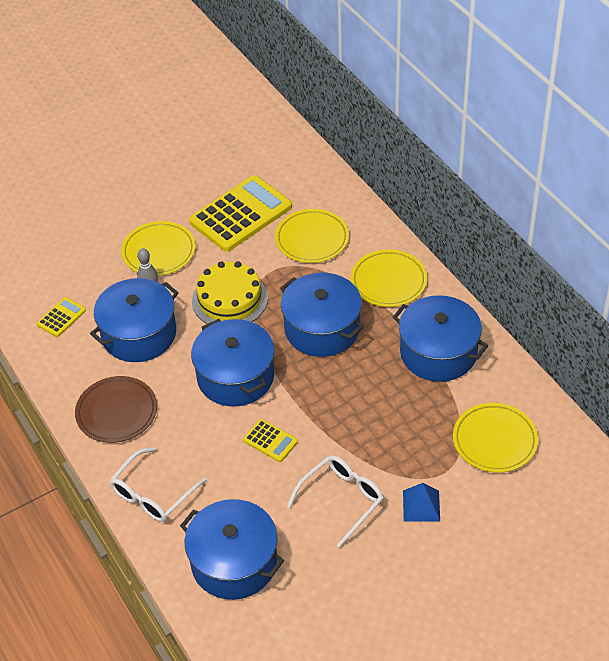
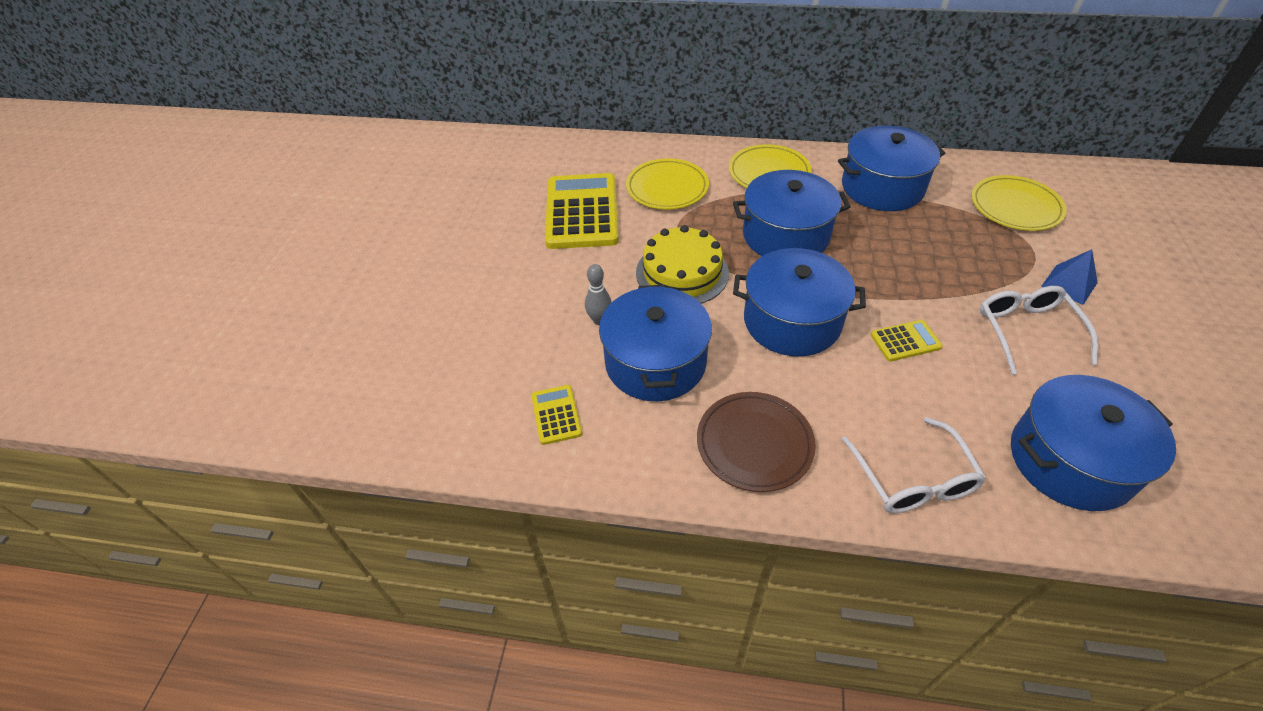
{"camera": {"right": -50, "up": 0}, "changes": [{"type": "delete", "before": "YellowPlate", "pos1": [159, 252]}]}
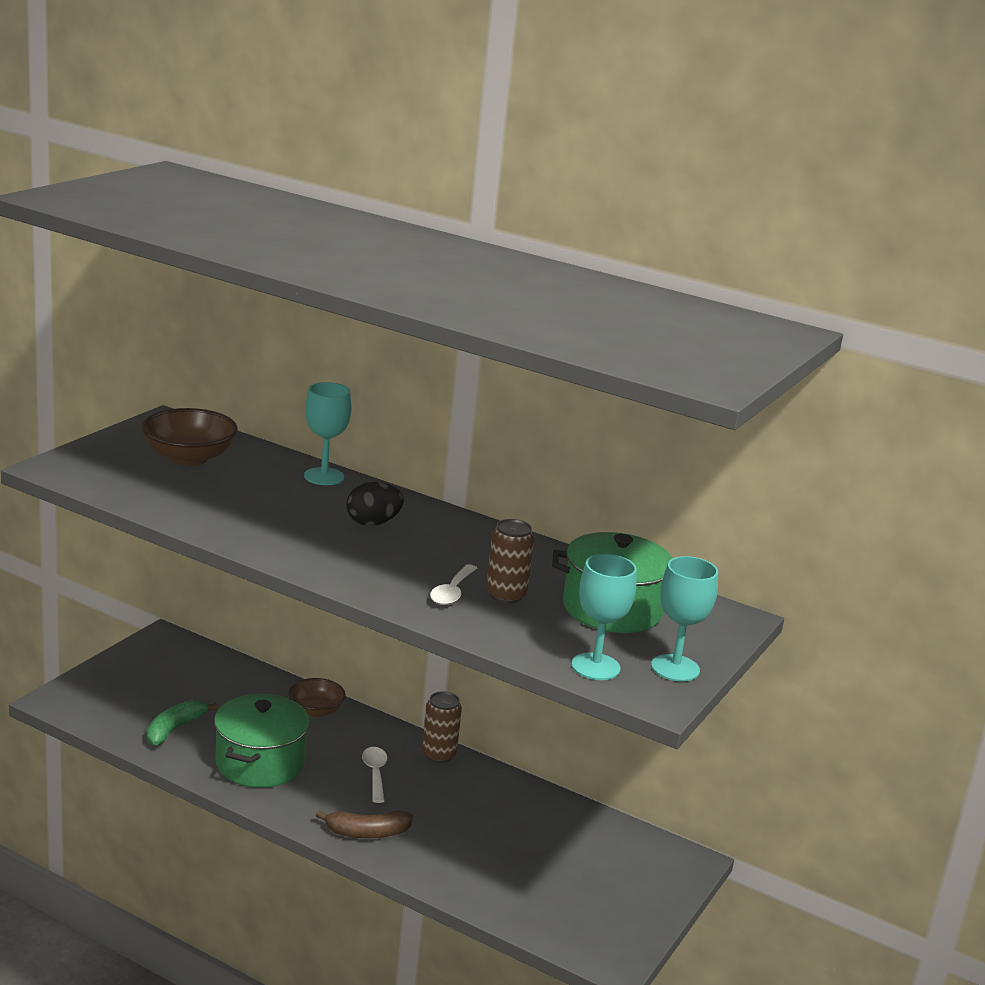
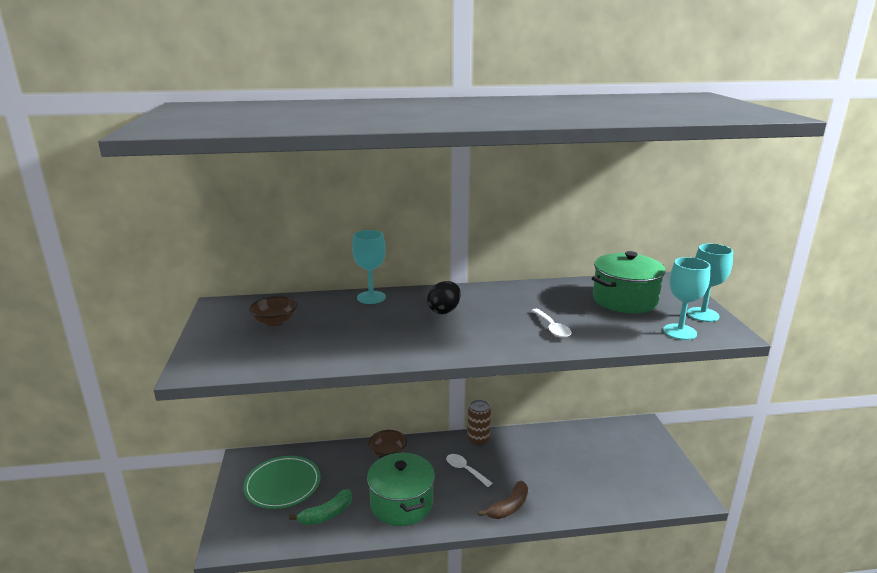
{"camera": {"right": -35, "up": 0}, "changes": [{"type": "insert", "after": "GreenPlate", "pos2": [282, 484]}, {"type": "resize", "before": "BrownBowl", "pos1": [189, 458], "pos2": [275, 321], "scale": 0.64}, {"type": "rotate", "before": "GreenBanana", "pos1": [174, 729], "pos2": [326, 514], "turn": -120}, {"type": "delete", "before": "BrownCan", "pos1": [506, 595]}]}
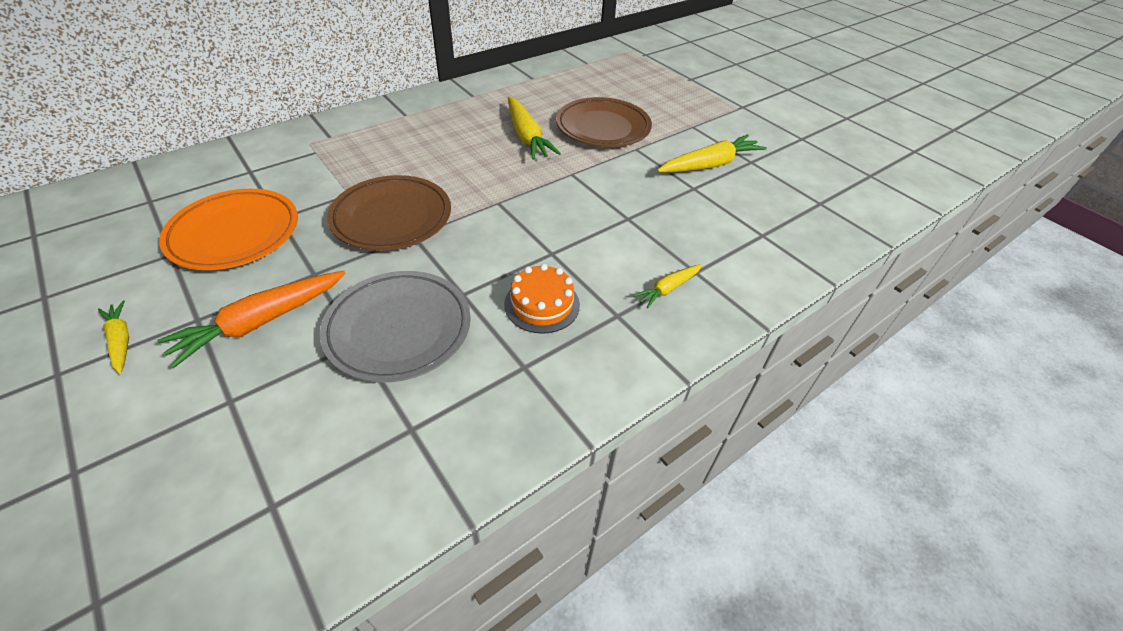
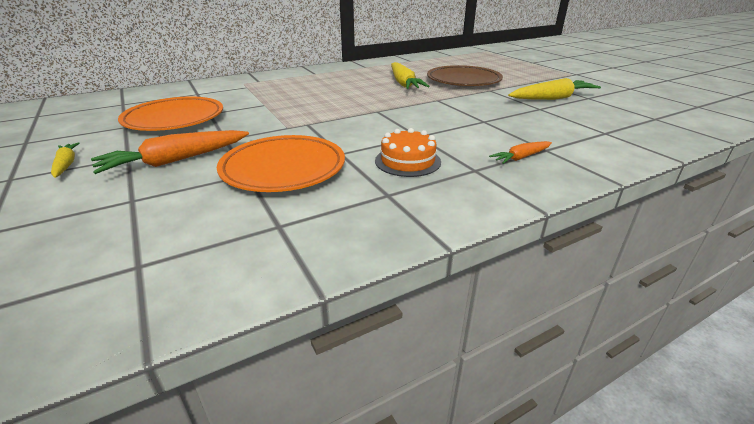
{"camera": {"right": 10, "up": -15}, "changes": [{"type": "recolor", "before": "GreyPlate", "after": "OrangePlate", "pos1": [399, 329], "pos2": [283, 169]}, {"type": "recolor", "before": "YellowCarrot", "after": "OrangeCarrot", "pos1": [668, 289], "pos2": [521, 157]}, {"type": "delete", "before": "BrownPlate", "pos1": [392, 218]}]}
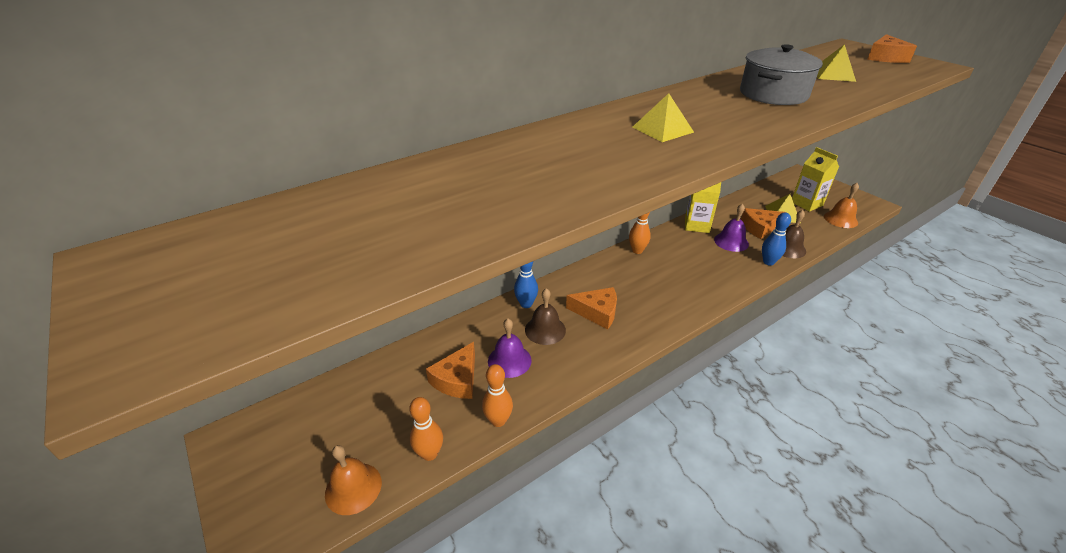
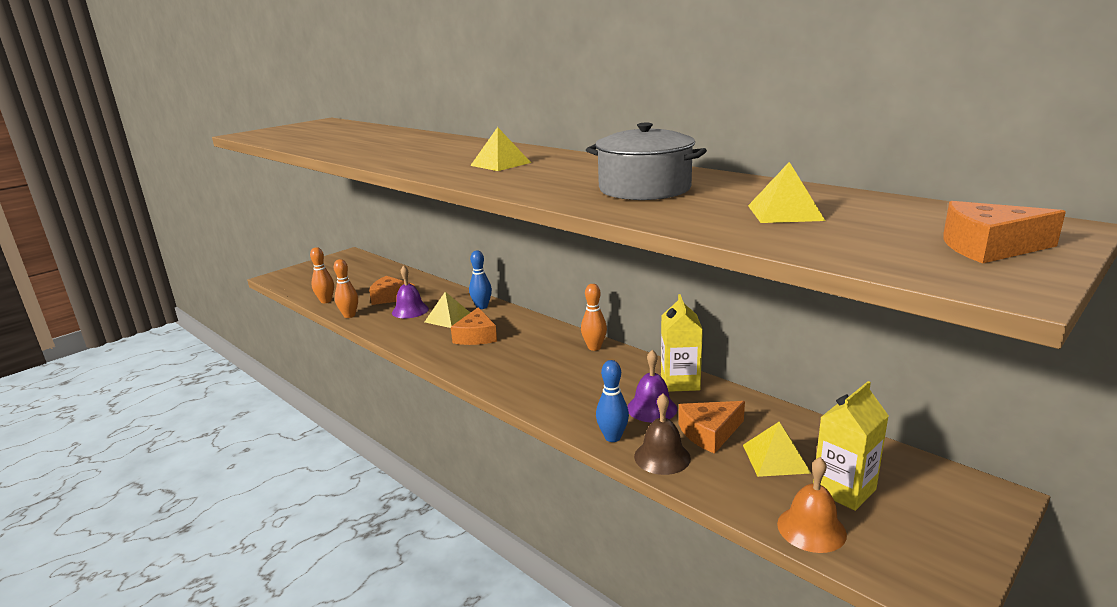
{"camera": {"right": 80, "up": -15}, "changes": [{"type": "replace", "before": "BrownBell", "after": "YellowPyramid", "pos1": [545, 330], "pos2": [448, 318]}, {"type": "rotate", "before": "OrangeCheese", "pos1": [759, 228], "pos2": [709, 433], "turn": -90}, {"type": "delete", "before": "OrangeBell", "pos1": [353, 488]}]}
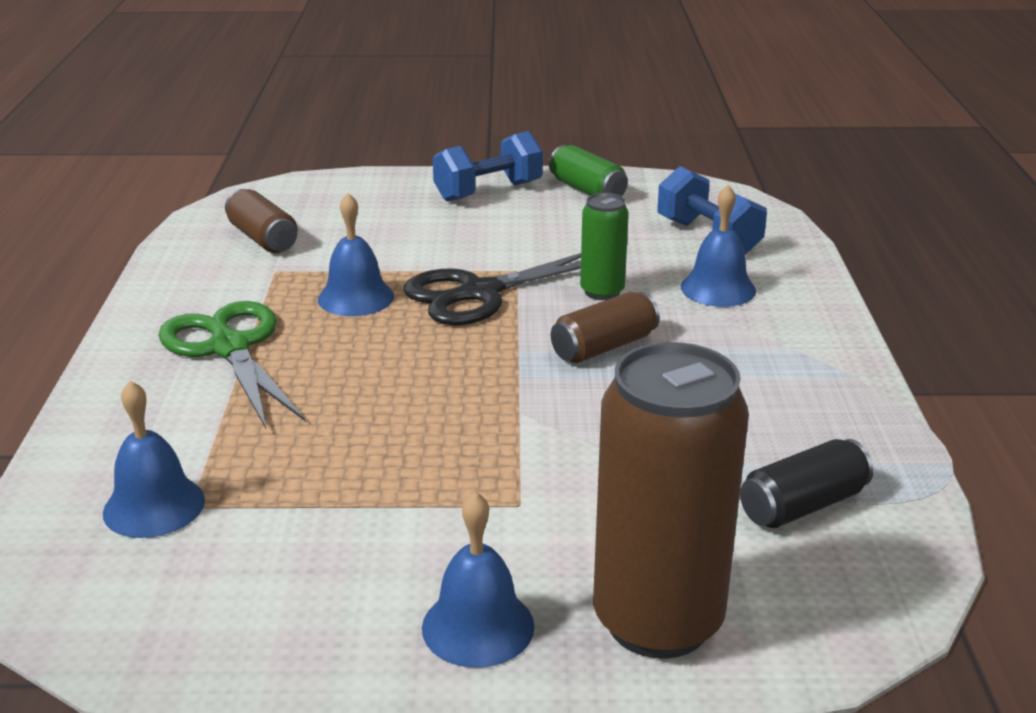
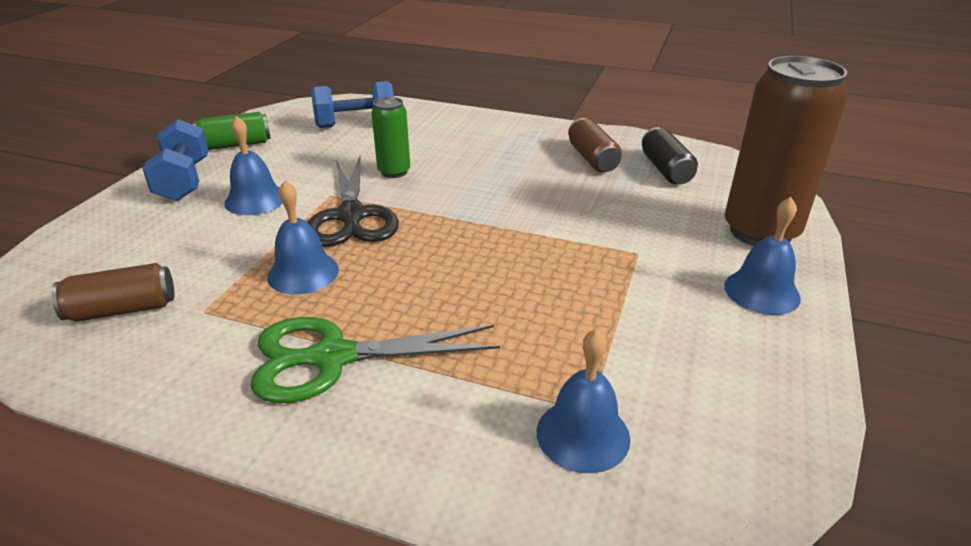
{"camera": {"right": -70, "up": 5}, "changes": [{"type": "move", "before": "BlueBell", "pos1": [718, 288], "pos2": [255, 199]}, {"type": "move", "before": "BrownCan", "pos1": [604, 347], "pos2": [592, 159]}]}
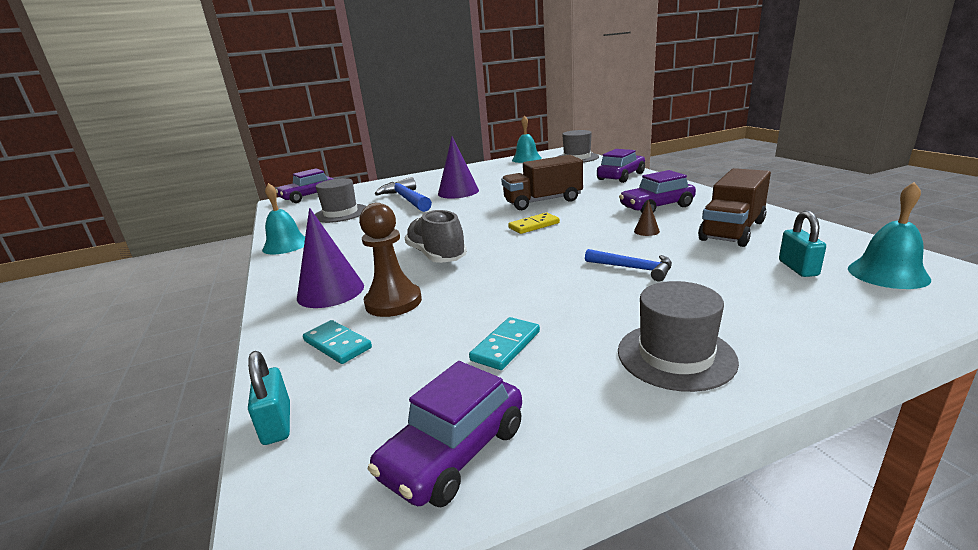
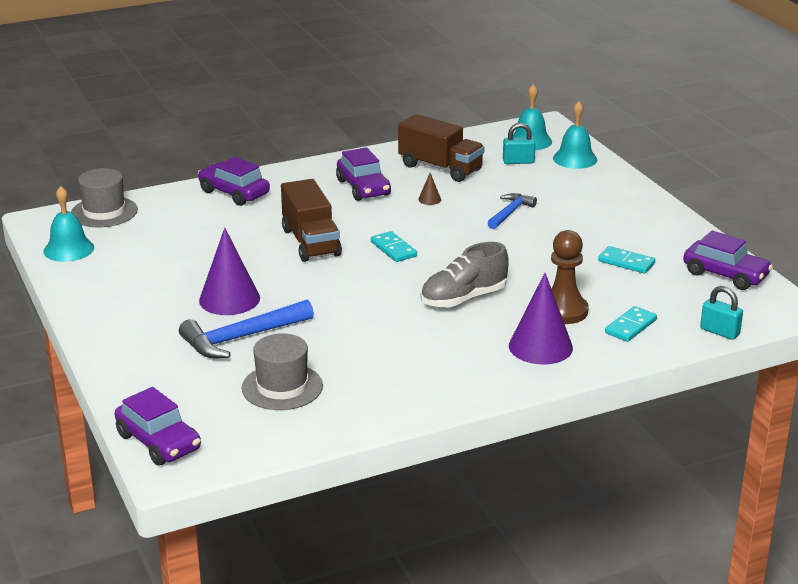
{"camera": {"right": -95, "up": 5}, "changes": [{"type": "recolor", "before": "YellowDomino", "after": "TurquoiseDomino", "pos1": [534, 225], "pos2": [393, 249]}, {"type": "move", "before": "TurquoiseBell", "pos1": [286, 245], "pos2": [575, 159]}, {"type": "rotate", "before": "TurquoisePadlock", "pos1": [277, 424], "pos2": [719, 332], "turn": 60}, {"type": "delete", "before": "GreyHat", "pos1": [675, 355]}]}
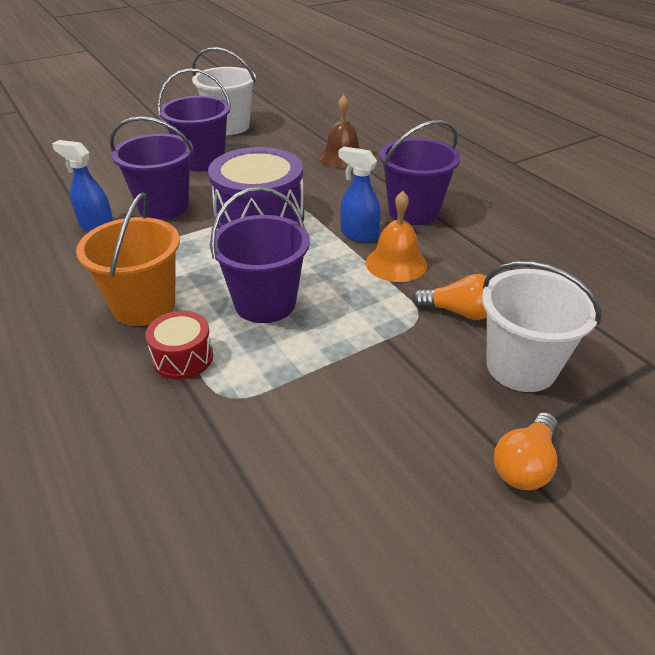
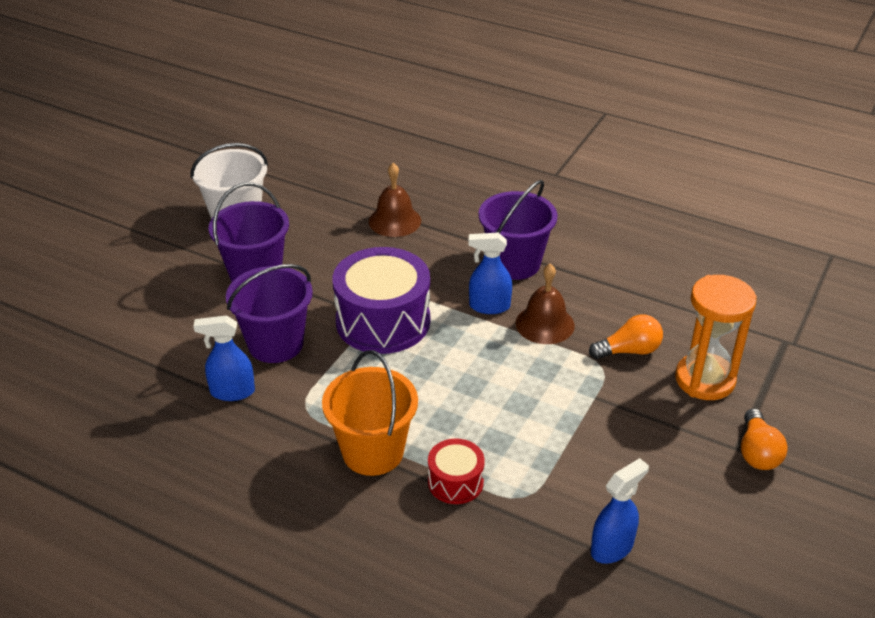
{"camera": {"right": -30, "up": 0}, "changes": [{"type": "recolor", "before": "OrangeBell", "after": "BrownBell", "pos1": [396, 263], "pos2": [545, 324]}, {"type": "insert", "after": "BlueSprayBottle", "pos2": [612, 548]}, {"type": "replace", "before": "WhiteBucket", "after": "OrangeHourglass", "pos1": [521, 367], "pos2": [704, 380]}, {"type": "delete", "before": "PurpleBucket", "pos1": [265, 303]}]}
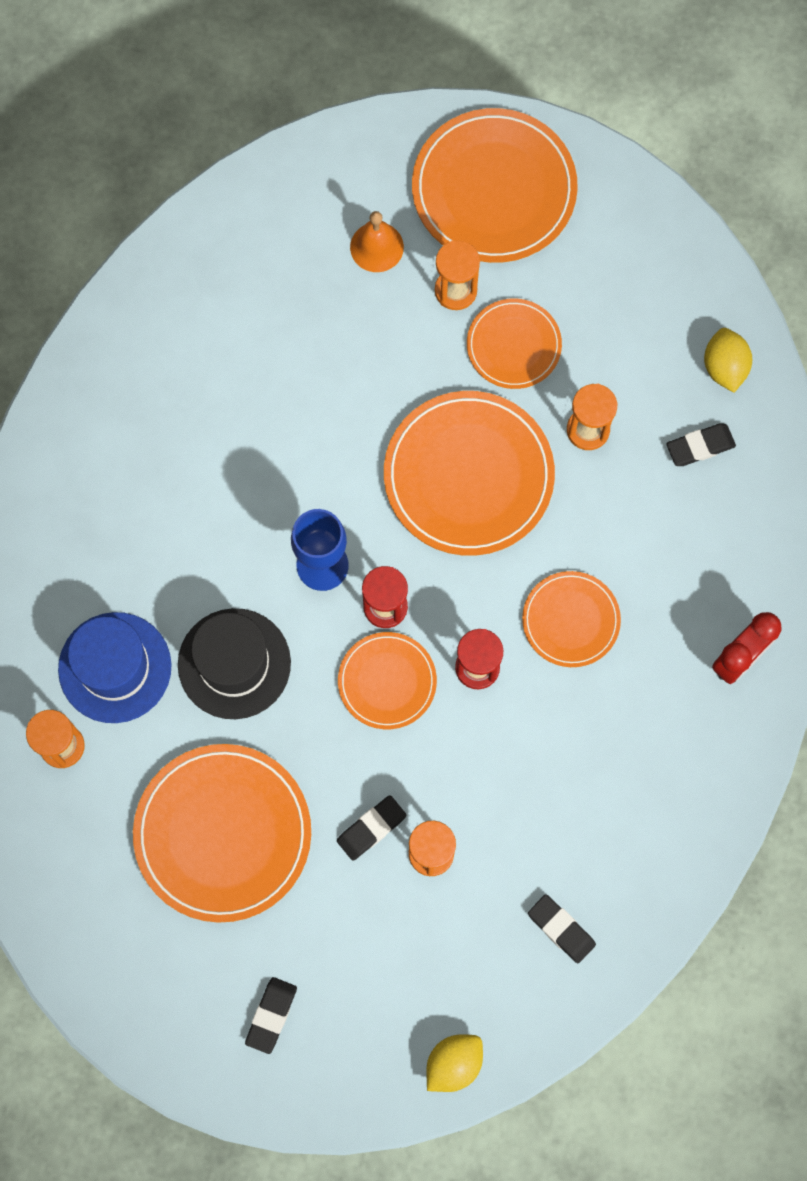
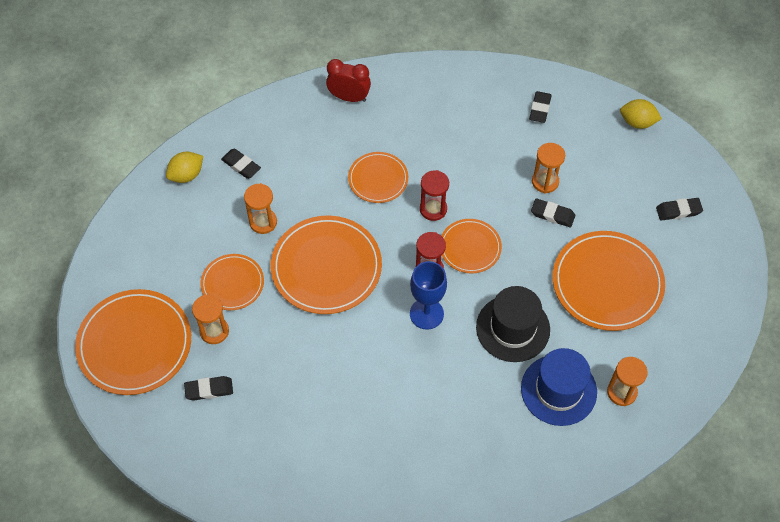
{"camera": {"right": -120, "up": -15}, "changes": [{"type": "replace", "before": "OrangeBell", "after": "BlackEraser", "pos1": [376, 247], "pos2": [209, 390]}]}
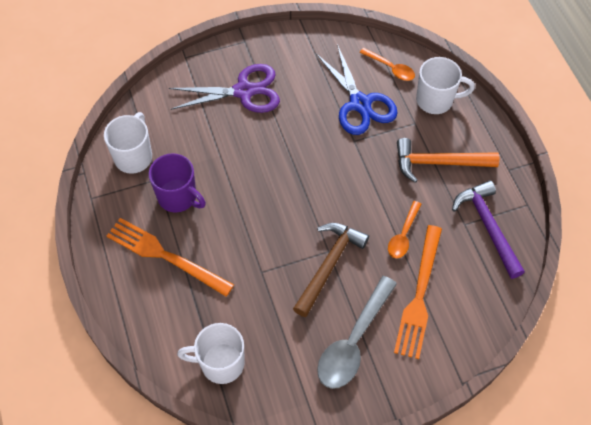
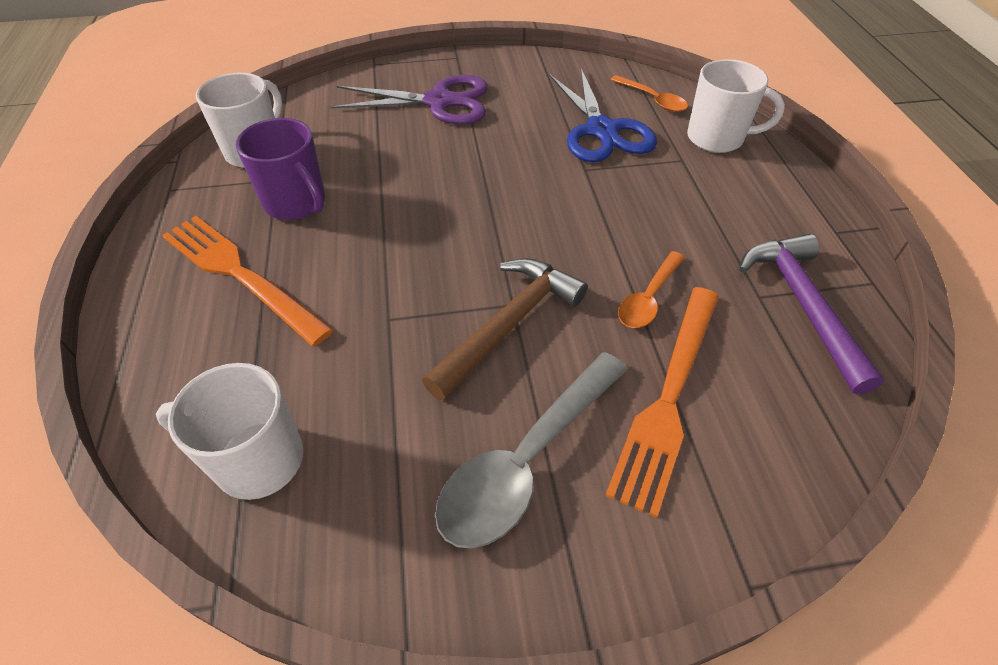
{"camera": {"right": 10, "up": -10}, "changes": [{"type": "delete", "before": "OrangeHammer", "pos1": [439, 163]}]}
